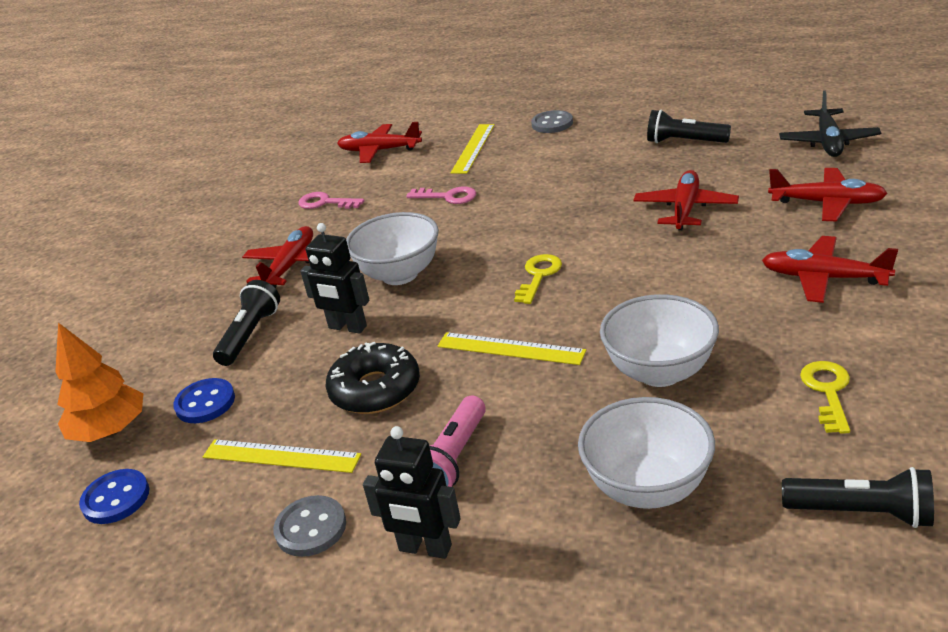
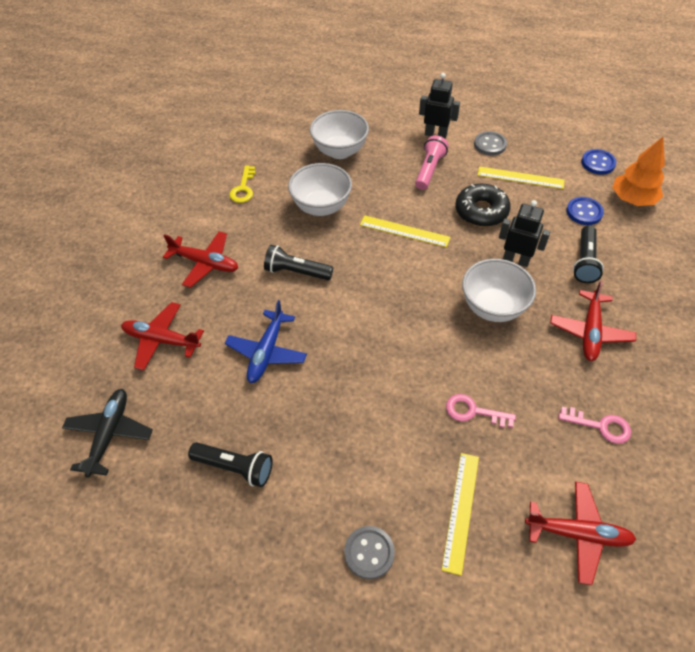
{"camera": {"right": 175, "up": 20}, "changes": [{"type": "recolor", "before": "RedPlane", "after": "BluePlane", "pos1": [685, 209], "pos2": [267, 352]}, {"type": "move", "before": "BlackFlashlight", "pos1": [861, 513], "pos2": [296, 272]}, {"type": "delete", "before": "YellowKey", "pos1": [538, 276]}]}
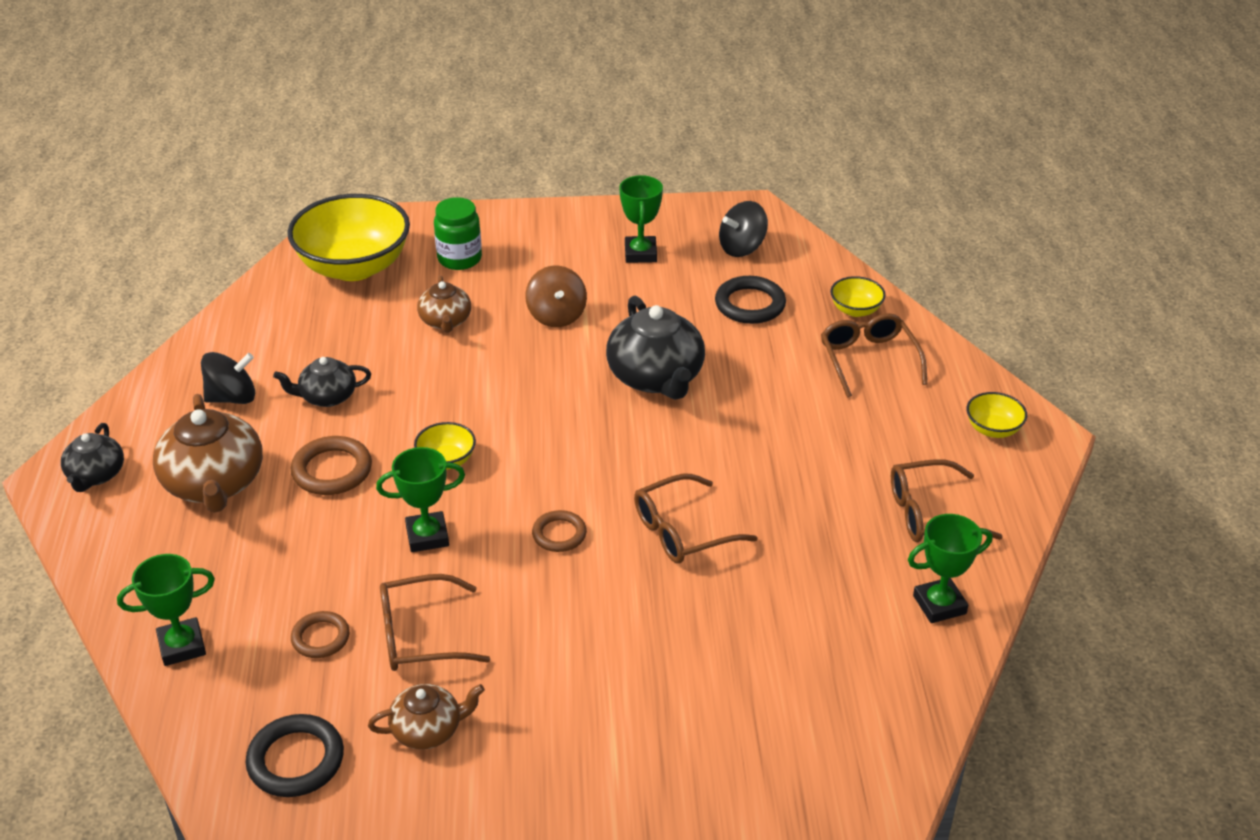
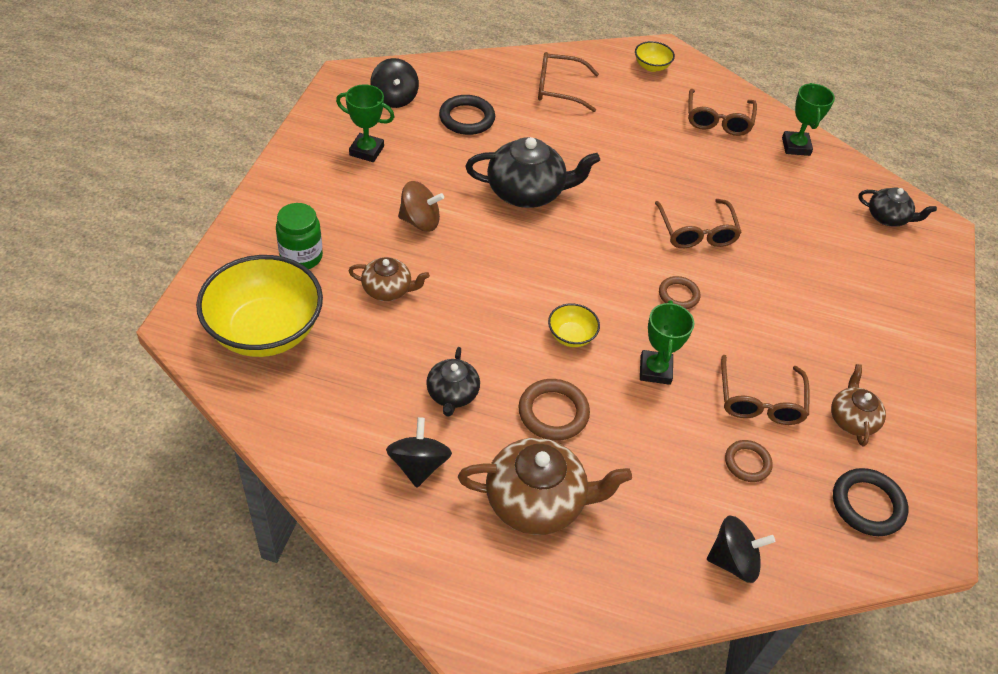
{"camera": {"right": -75, "up": 10}, "changes": [{"type": "replace", "before": "GreenTrophy", "after": "BlackSpinningTop", "pos1": [182, 646], "pos2": [733, 561]}, {"type": "move", "before": "BlackTeapot", "pos1": [96, 475], "pos2": [888, 218]}, {"type": "delete", "before": "YellowBowl", "pos1": [855, 310]}]}
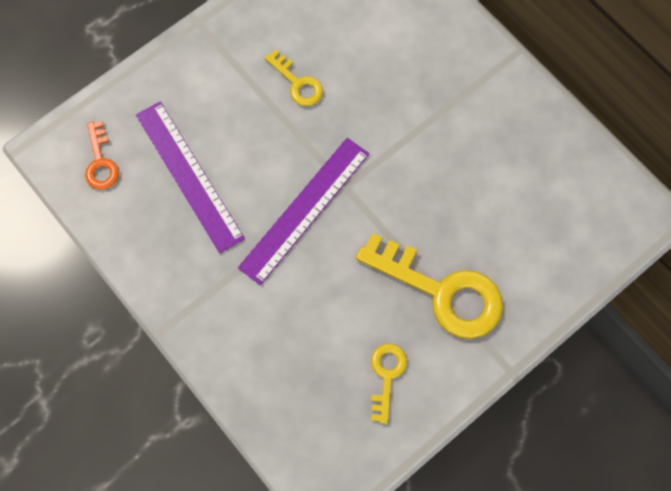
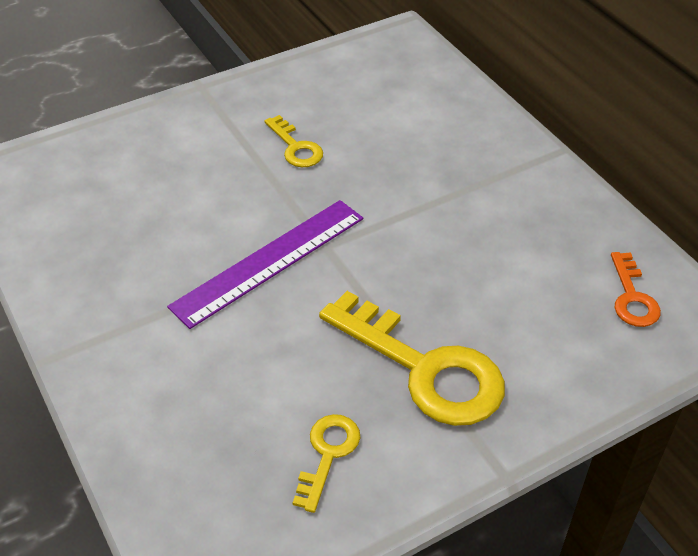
{"camera": {"right": 10, "up": -25}, "changes": [{"type": "move", "before": "OrangeKey", "pos1": [100, 162], "pos2": [632, 297]}, {"type": "delete", "before": "PurpleRuler", "pos1": [189, 175]}]}
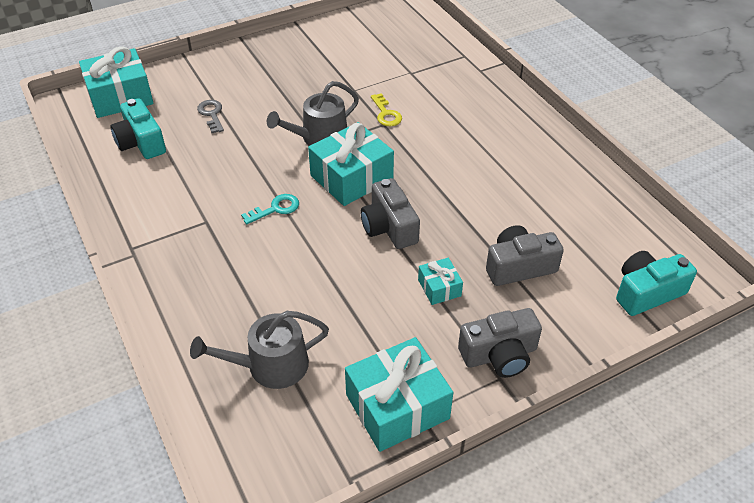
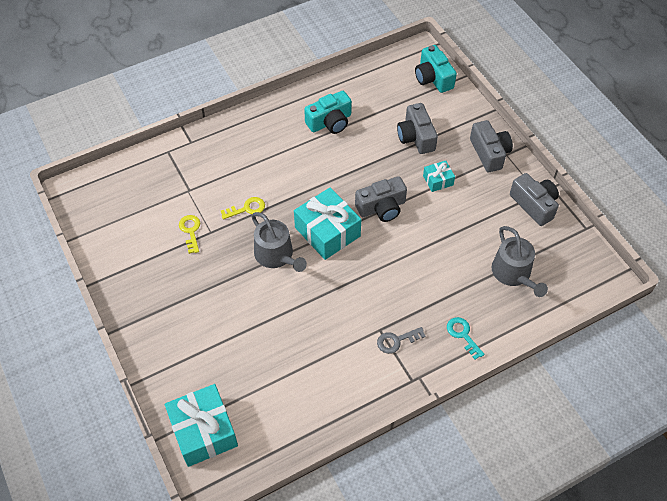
{"camera": {"right": -90, "up": 10}, "changes": [{"type": "insert", "after": "YellowKey", "pos2": [190, 231]}, {"type": "move", "before": "TurquoiseCamera", "pos1": [141, 142], "pos2": [330, 122]}, {"type": "move", "before": "GreyKey", "pos1": [212, 114], "pos2": [396, 341]}, {"type": "move", "before": "TurquoiseKey", "pos1": [275, 209], "pos2": [463, 335]}, {"type": "replace", "before": "TurquoiseGift", "after": "GreyCamera", "pos1": [397, 406], "pos2": [534, 205]}]}
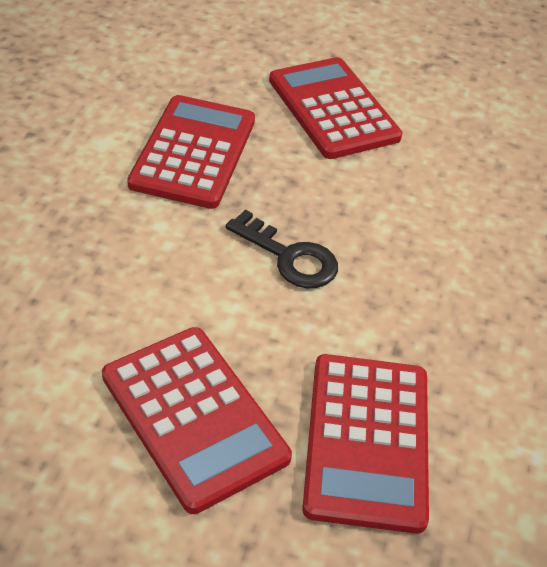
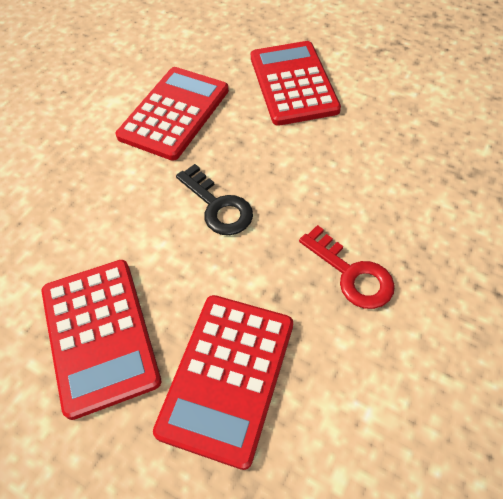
{"camera": {"right": 20, "up": 10}, "changes": [{"type": "insert", "after": "RedKey", "pos2": [352, 274]}]}
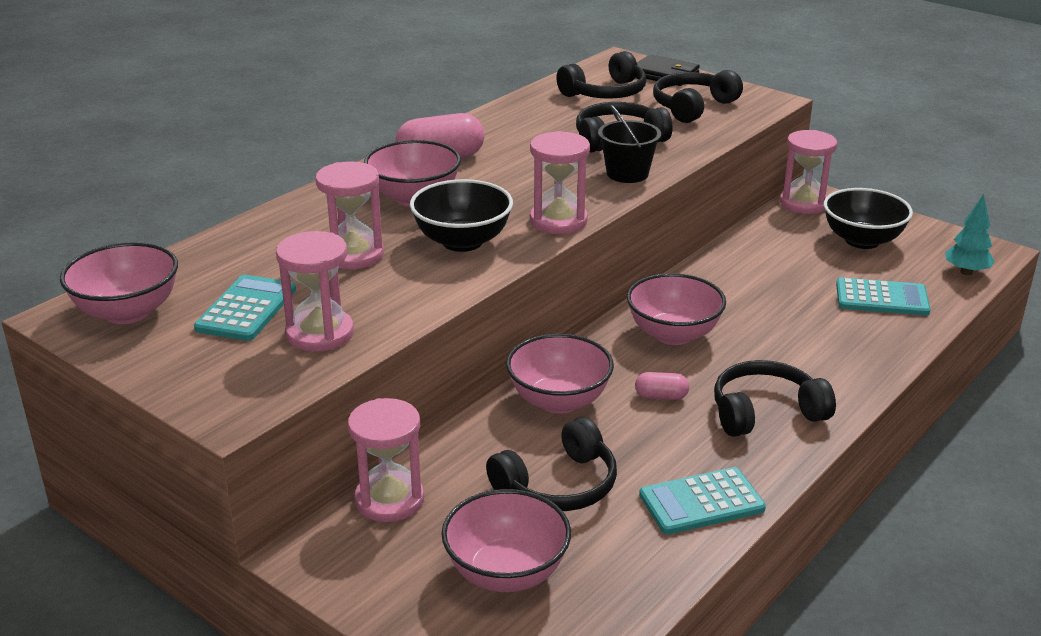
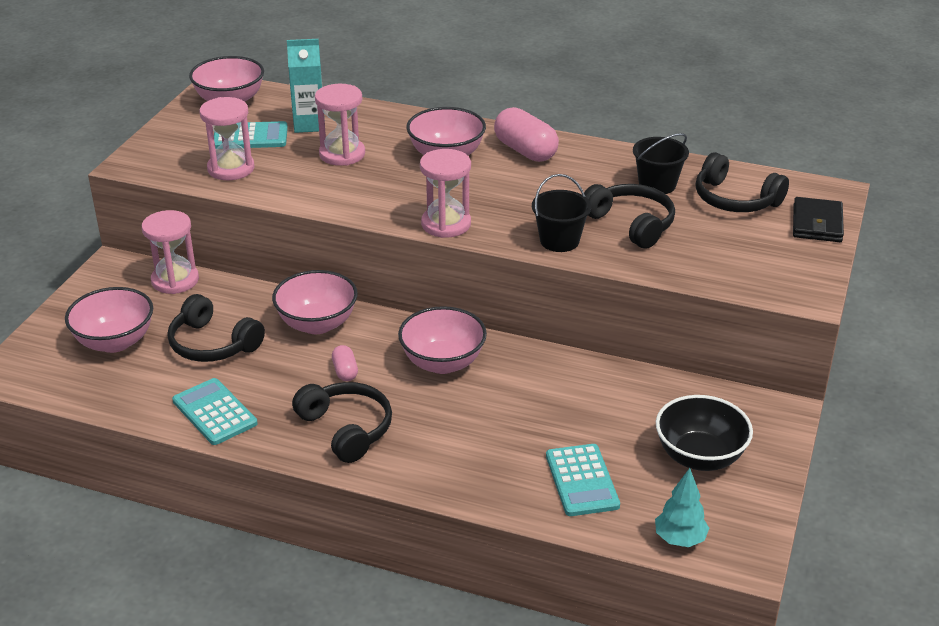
{"camera": {"right": 70, "up": 5}, "changes": [{"type": "insert", "after": "TurquoiseCarton", "pos2": [309, 125]}, {"type": "insert", "after": "BlackBucket", "pos2": [657, 185]}, {"type": "delete", "before": "BlackBowl", "pos1": [462, 242]}, {"type": "delete", "before": "BlackHeadphones", "pos1": [693, 107]}, {"type": "delete", "before": "PinkHourglass", "pos1": [803, 203]}]}
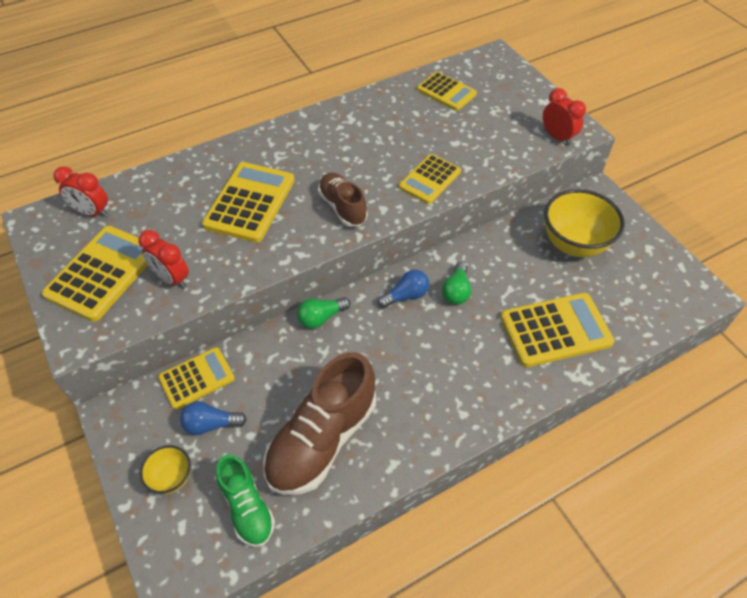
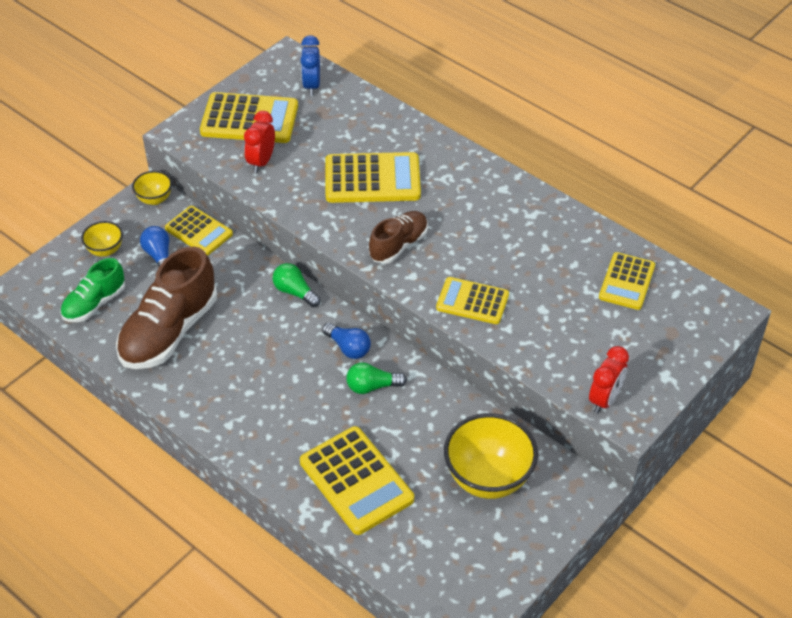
{"camera": {"right": 70, "up": -5}, "changes": [{"type": "rotate", "before": "BrownShoe", "pos1": [322, 439], "pos2": [169, 331], "turn": -75}, {"type": "insert", "after": "YellowBowl", "pos2": [154, 199]}, {"type": "recolor", "before": "RedClock", "after": "BlueClock", "pos1": [92, 212], "pos2": [311, 86]}]}
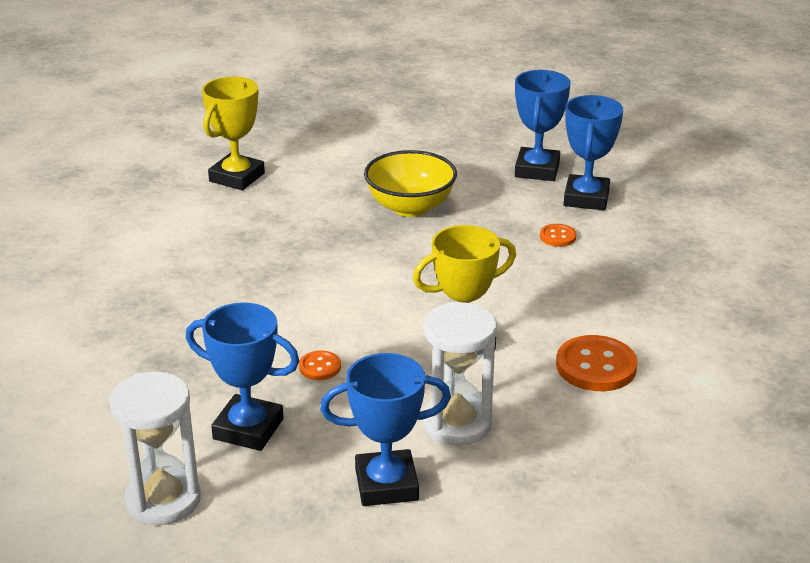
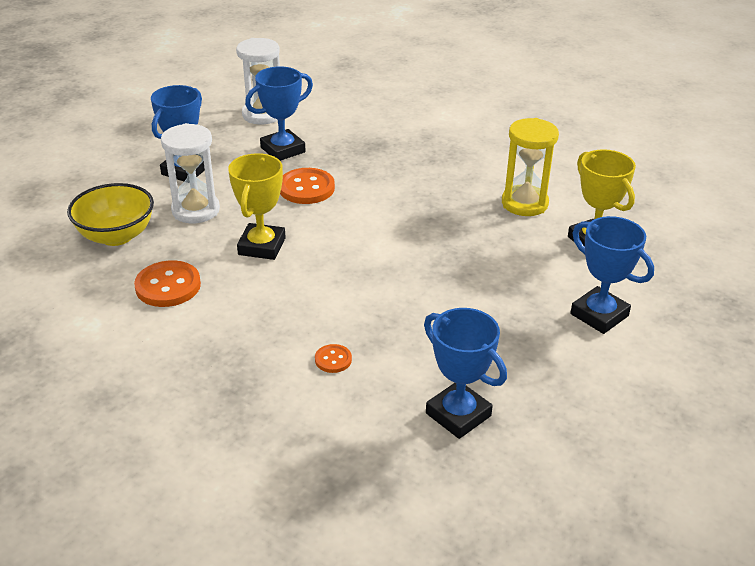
{"camera": {"right": 125, "up": 5}, "changes": [{"type": "move", "before": "YellowBowl", "pos1": [410, 207], "pos2": [116, 236]}, {"type": "resize", "before": "OrangeButton", "pos1": [320, 367], "pos2": [306, 188], "scale": 1.91}, {"type": "insert", "after": "YellowHourglass", "pos2": [524, 203]}, {"type": "move", "before": "BlueTrophy", "pos1": [586, 198], "pos2": [599, 315]}]}
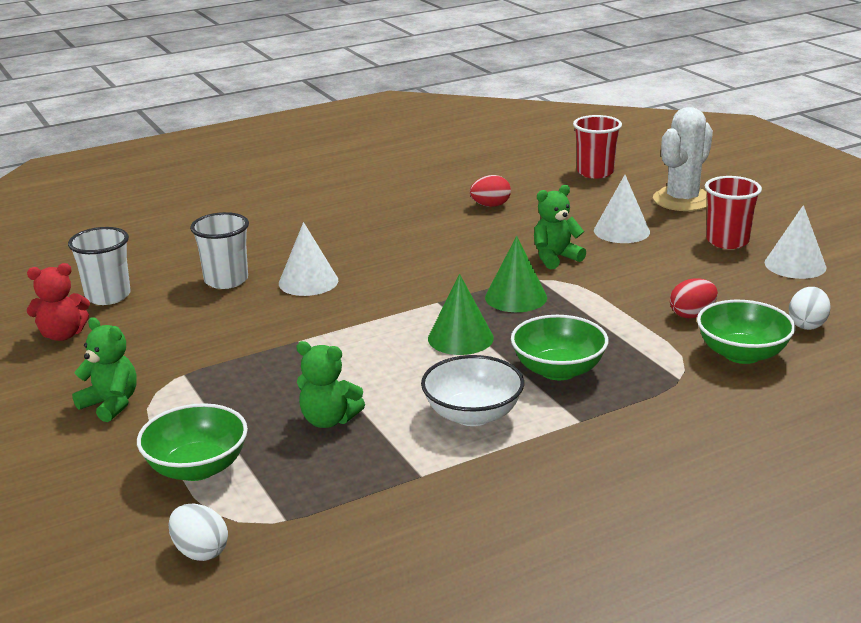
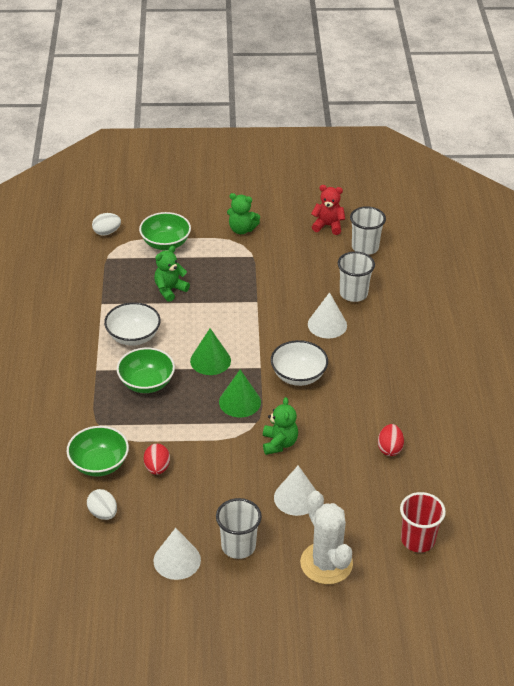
{"camera": {"right": 115, "up": 15}, "changes": [{"type": "recolor", "before": "RedCup", "after": "WhiteCup", "pos1": [727, 241], "pos2": [238, 546]}, {"type": "rotate", "before": "GreenTeddyBear", "pos1": [111, 404], "pos2": [242, 229], "turn": 45}, {"type": "insert", "after": "WhiteBowl", "pos2": [298, 375]}, {"type": "rotate", "before": "RedTeddyBear", "pos1": [63, 335], "pos2": [328, 226], "turn": 90}]}
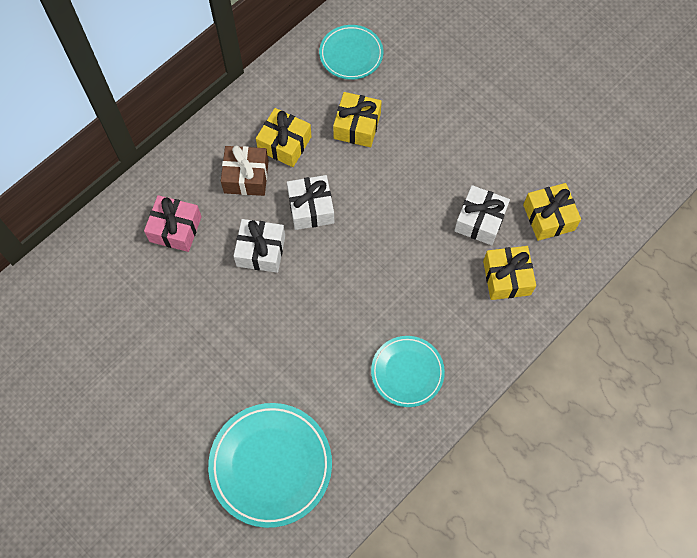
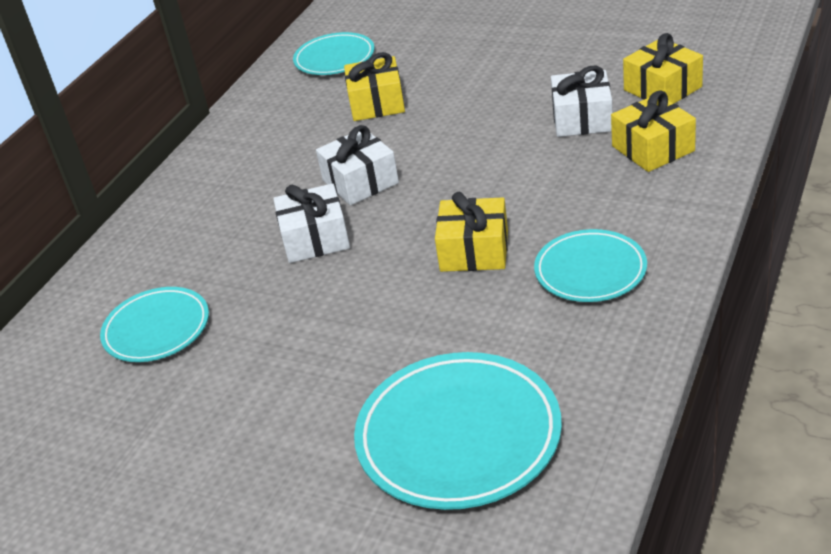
{"camera": {"right": -15, "up": -30}, "changes": [{"type": "insert", "after": "TurquoisePlate", "pos2": [157, 329]}, {"type": "move", "before": "YellowGift", "pos1": [284, 144], "pos2": [474, 251]}, {"type": "delete", "before": "PinkGift", "pos1": [175, 229]}, {"type": "delete", "before": "BrownGift", "pos1": [246, 177]}]}
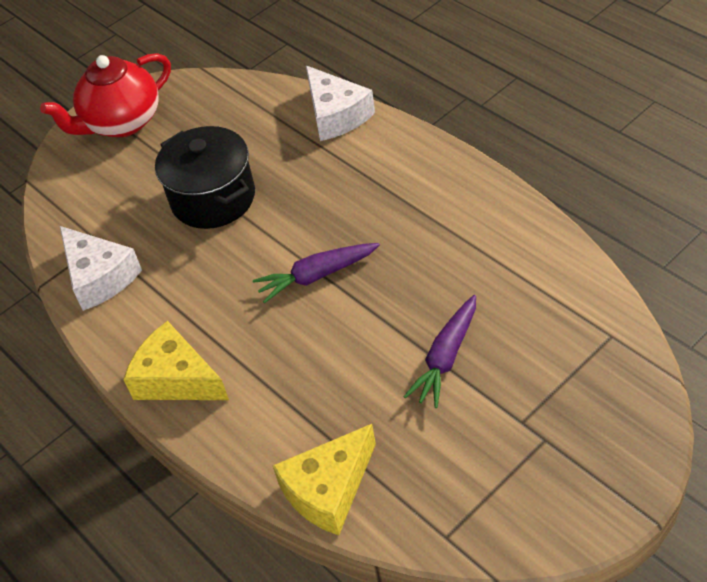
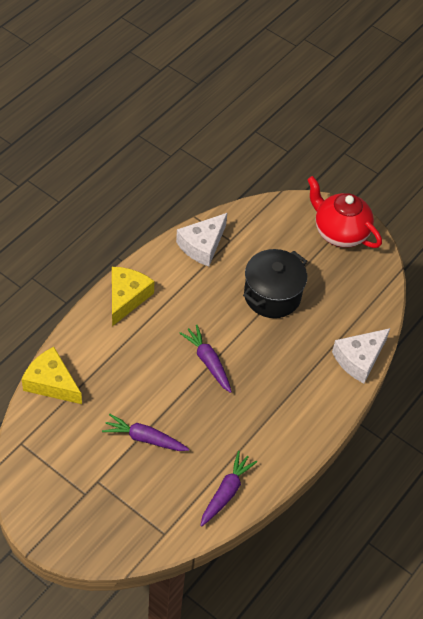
{"camera": {"right": 70, "up": 5}, "changes": [{"type": "insert", "after": "PurpleCarrot", "pos2": [226, 492]}]}
